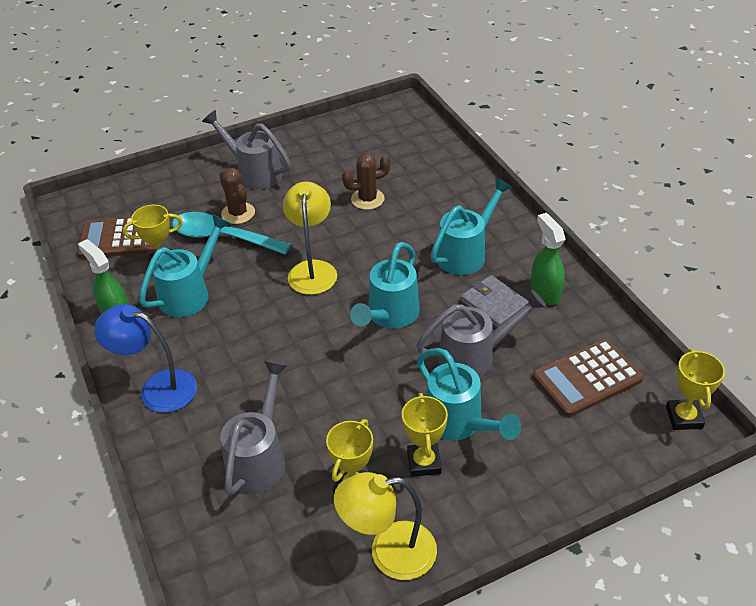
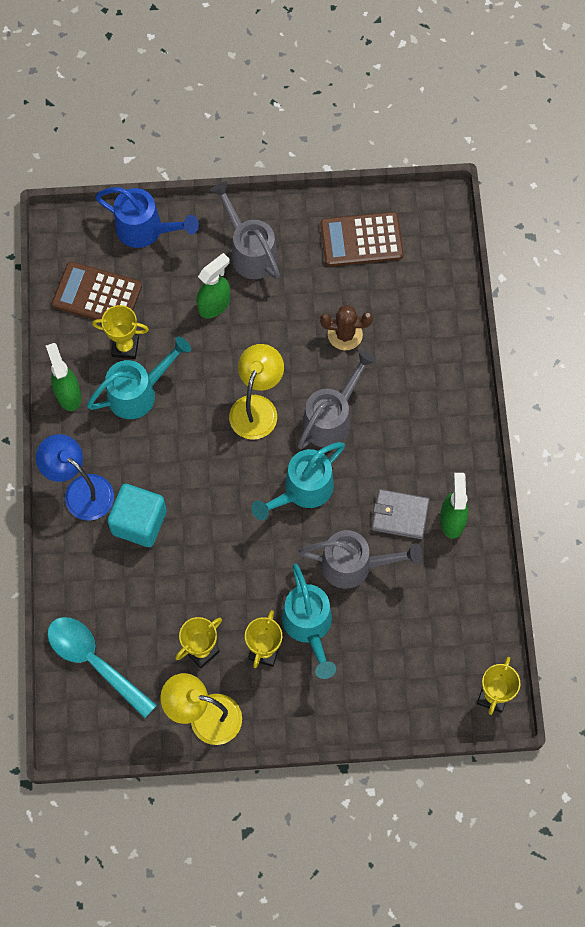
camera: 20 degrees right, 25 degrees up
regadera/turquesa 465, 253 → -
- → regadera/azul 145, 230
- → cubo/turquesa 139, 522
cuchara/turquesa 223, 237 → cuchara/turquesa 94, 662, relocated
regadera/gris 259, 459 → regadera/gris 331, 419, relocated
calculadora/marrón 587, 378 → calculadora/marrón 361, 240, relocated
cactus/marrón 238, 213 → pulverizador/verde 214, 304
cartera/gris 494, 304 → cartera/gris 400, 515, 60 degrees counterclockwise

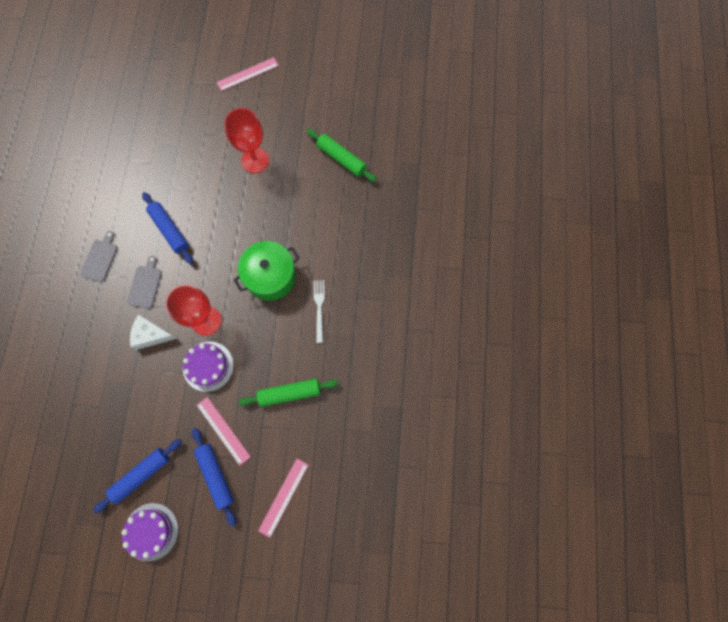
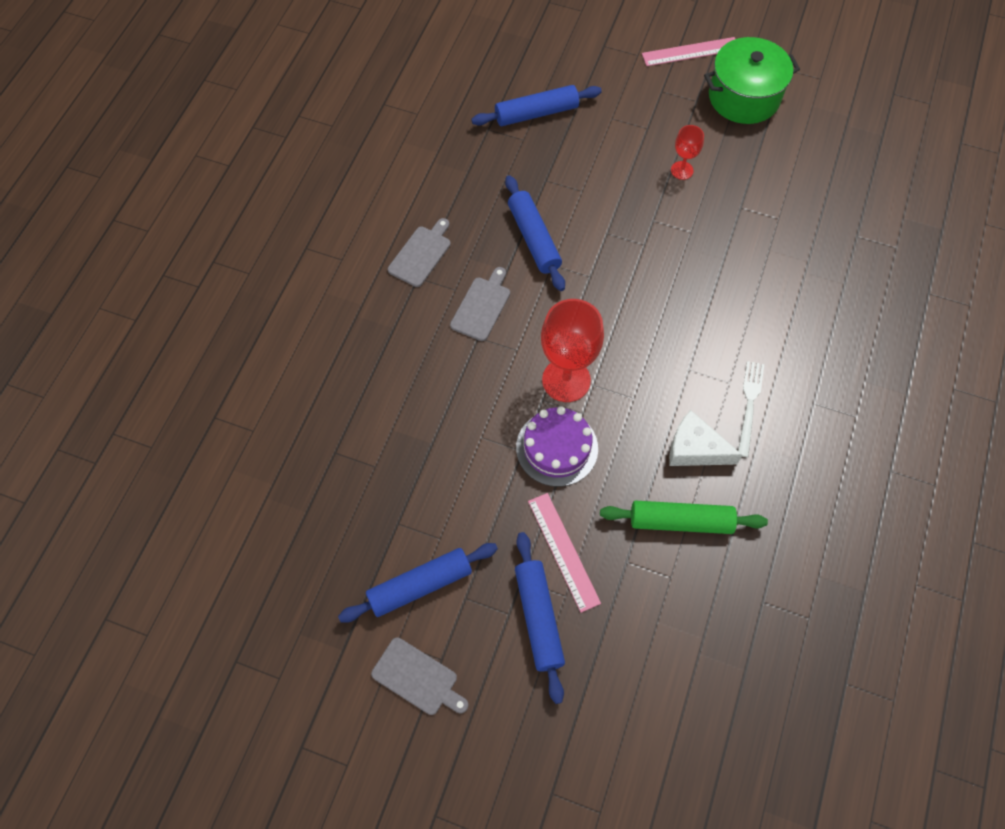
camera: 15 degrees right, 10 degrees down
regla/rosa 283, 497 → -
rodillo/verde 341, 159 → -
- → rodillo/azul 536, 113
queso/blanco 151, 335 → queso/blanco 695, 449, relocated
olla/verde 270, 276 → olla/verde 744, 97, relocated
tarta/morado 151, 531 → tabla de cortar/gris 418, 678
copa/rojo 255, 160 → copa/rojo 682, 170, x0.52

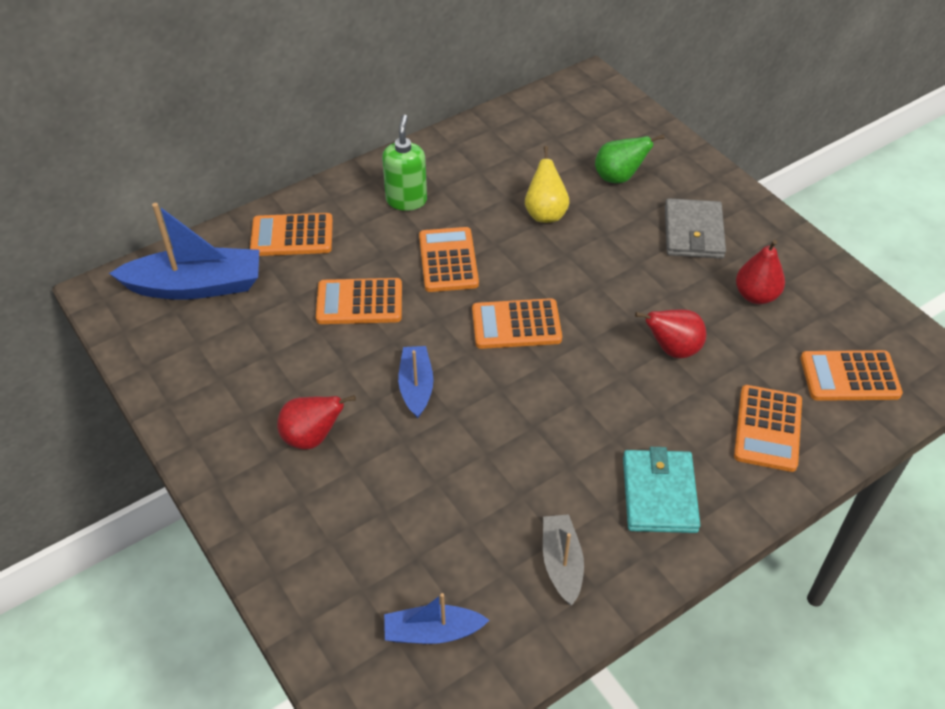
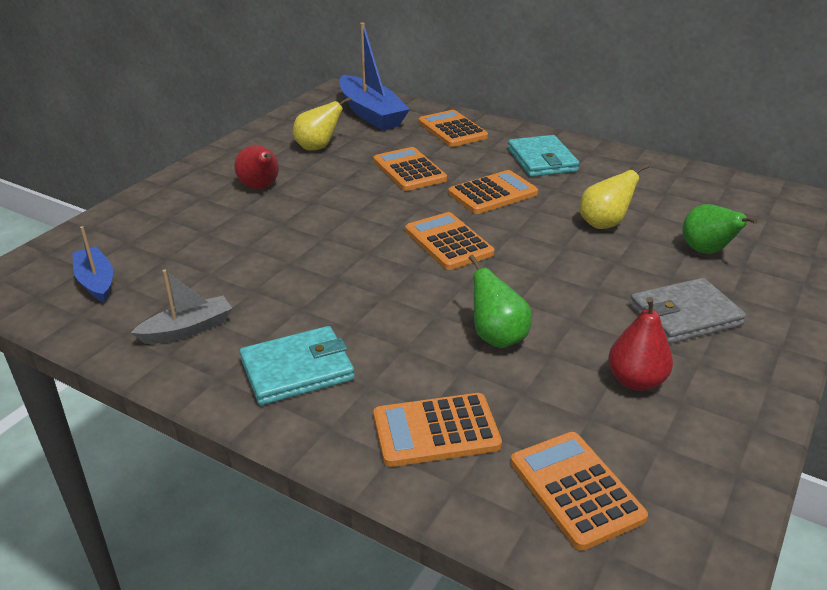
camera: 65 degrees right, 15 degrees down
barco/azul 416, 387 → -
- → pera/amarillo 318, 147
dispensador de jabón/verde 406, 200 → cartera/turquesa 542, 160
pera/rojo 672, 349 → pera/verde 497, 337

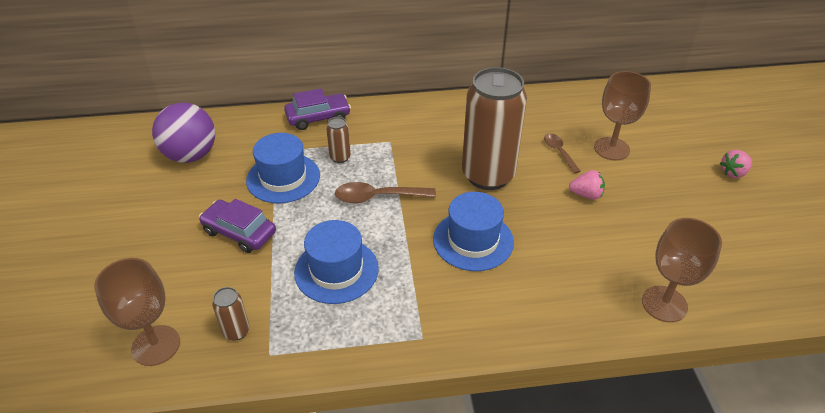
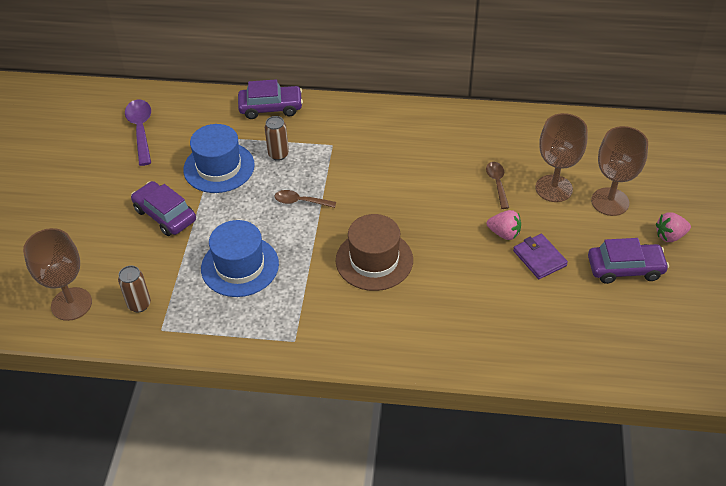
camera: 15 degrees right, 5 degrees up
lata/marrón 488, 175 → -
- → cartera/morado 539, 258
- → coche/morado 625, 268
copa/marrón 664, 304 → copa/marrón 610, 202, relocated
pelota/morado 191, 155 → cuchara/morado 141, 130
sombrero/azul 473, 240 → sombrero/marrón 374, 260
cuchara/marrón 378, 197 → cuchara/marrón 300, 201, x0.64

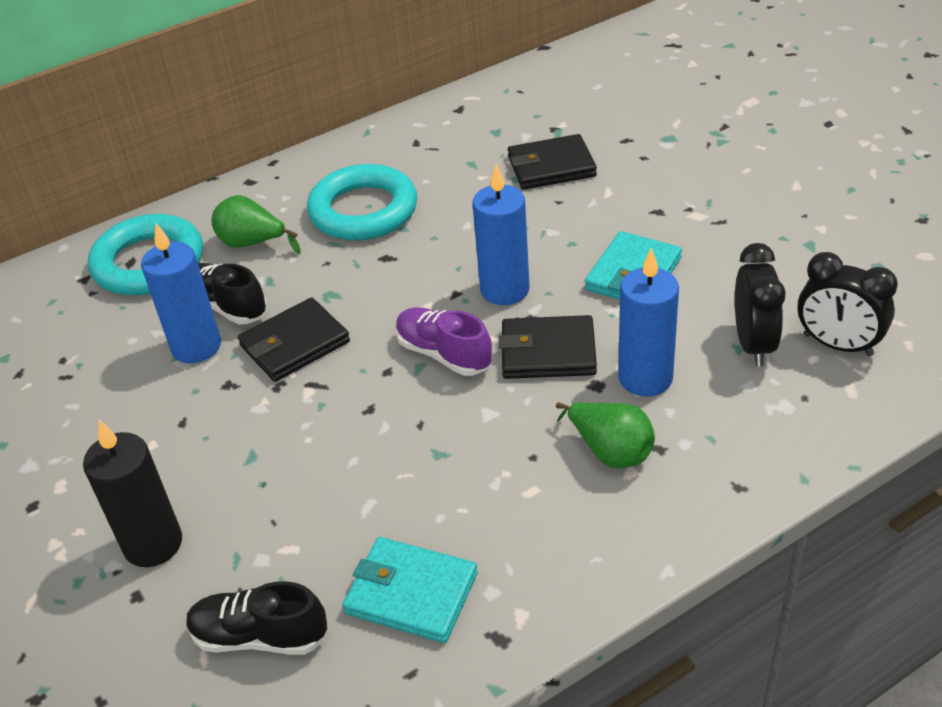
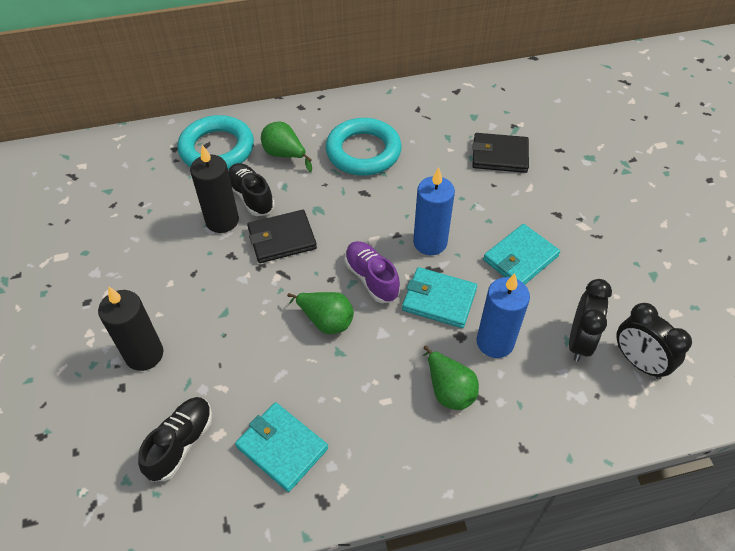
camera: 15 degrees right, 10 degrees up
- → pera/verde 326, 321
vela/azul 196, 347 → vela/negro 222, 221
cartera/negro 548, 352 → cartera/turquesa 439, 299
zapato/negro 260, 636 → zapato/negro 181, 443, 90 degrees clockwise

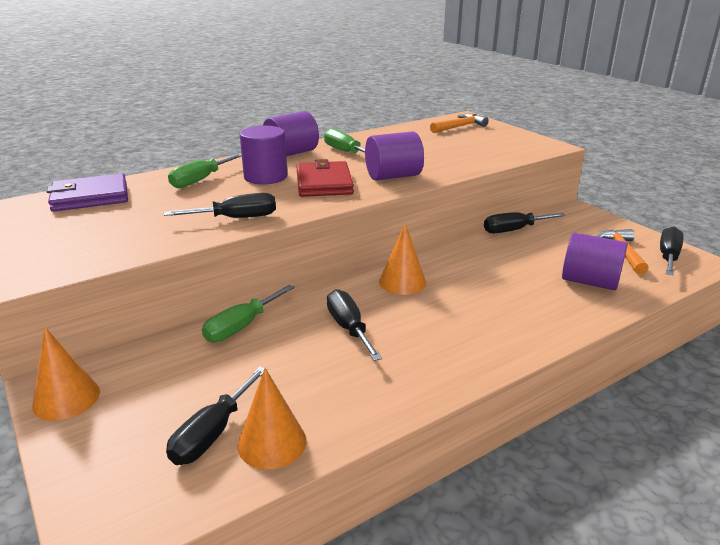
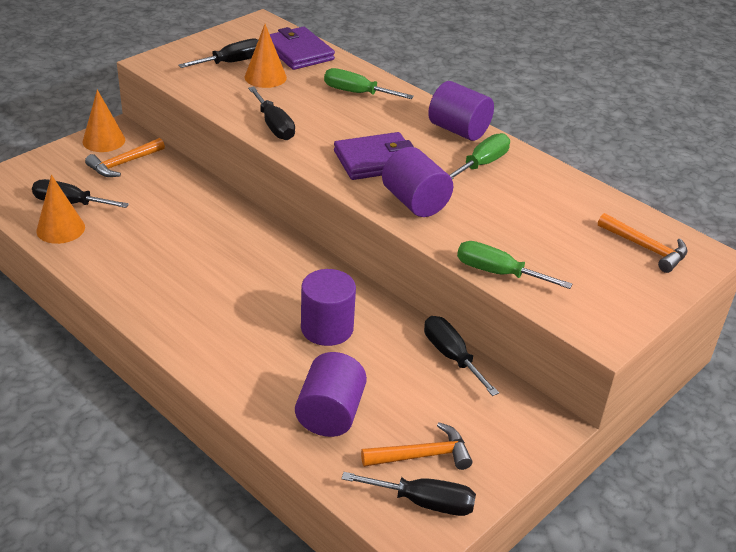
camera: 75 degrees right, 10 degrees up
- → martillo/naranja 123, 163
destornillador/verde 241, 326 → destornillador/verde 498, 273, relocated
cilindro/morado 265, 177 → cilindro/morado 327, 328, relocated
destornillador/negro 349, 328 → destornillador/negro 231, 62, relocated
cono/naranja 402, 282 → cono/naranja 265, 77, relocated
cartera/rojo 324, 183 → cartera/morado 375, 160

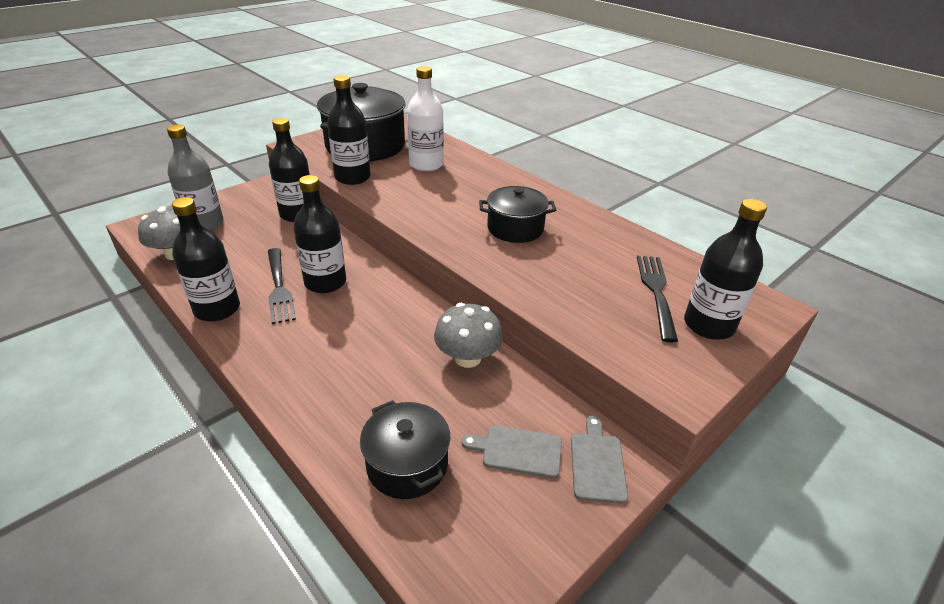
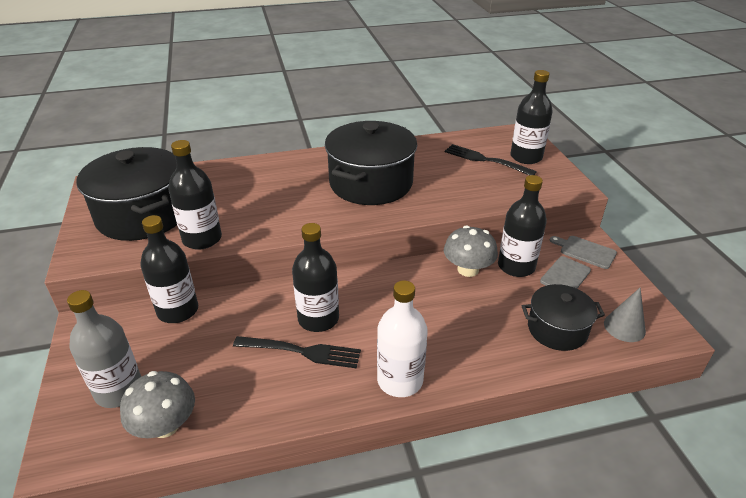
camera: 60 degrees left, 0 degrees up
- → cono/gris 624, 327
botella/negro 217, 309 → botella/negro 516, 266, relocated
botella/blanco 426, 164 → botella/blanco 400, 380, relocated
olla/negro 515, 228 → olla/negro 371, 183, x1.74

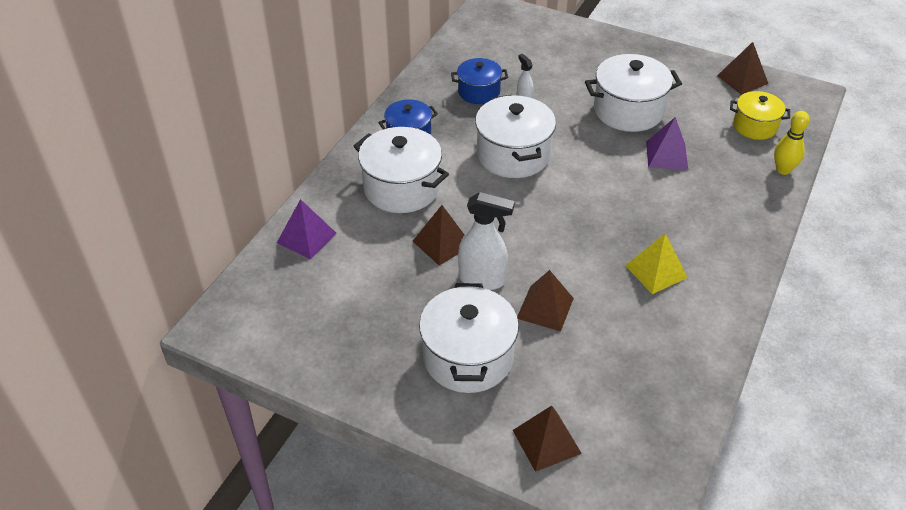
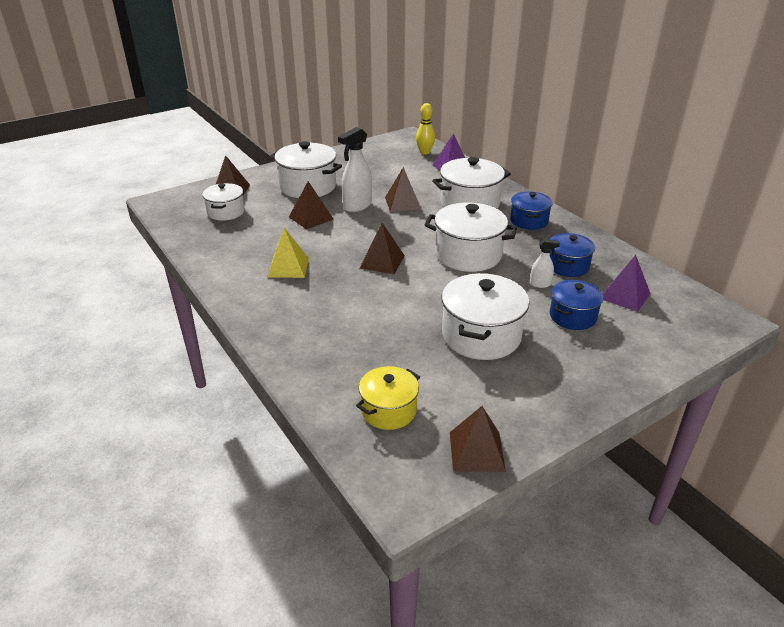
camera: 120 degrees right, 10 degrees down
- → olla/blanco 226, 212
- → pirámide/marrón 382, 261
- → olla/azul 572, 316
pirámide/morado 666, 155 → pirámide/morado 625, 296, relocated
bolo/amarillo 783, 170 → bolo/amarillo 425, 152, relocated

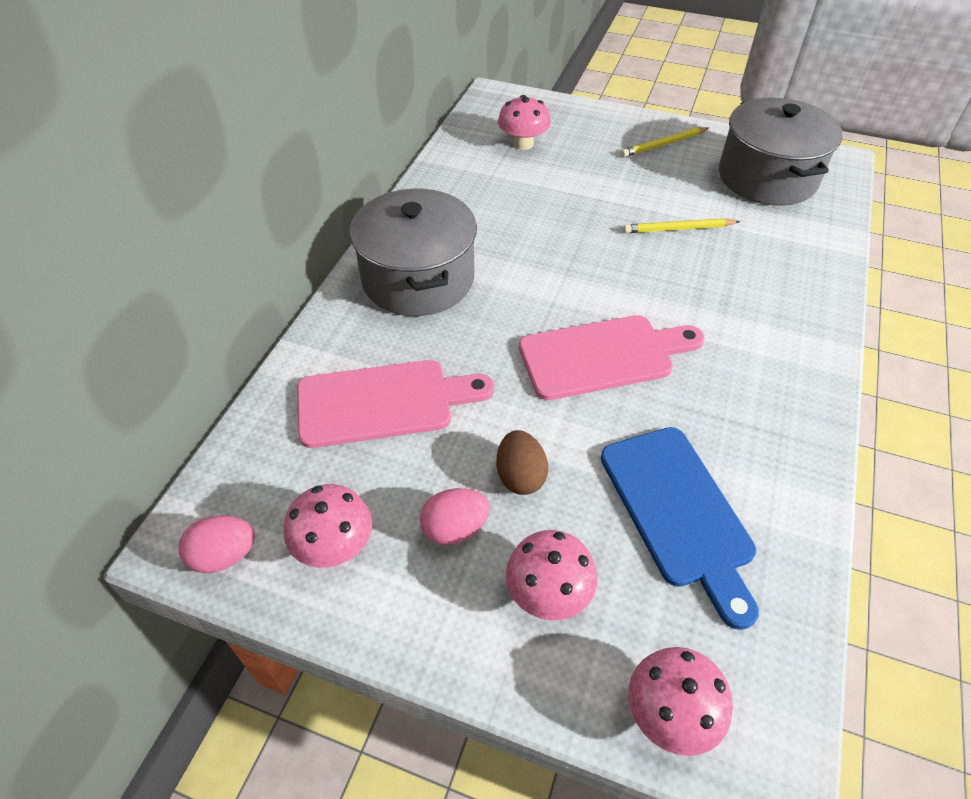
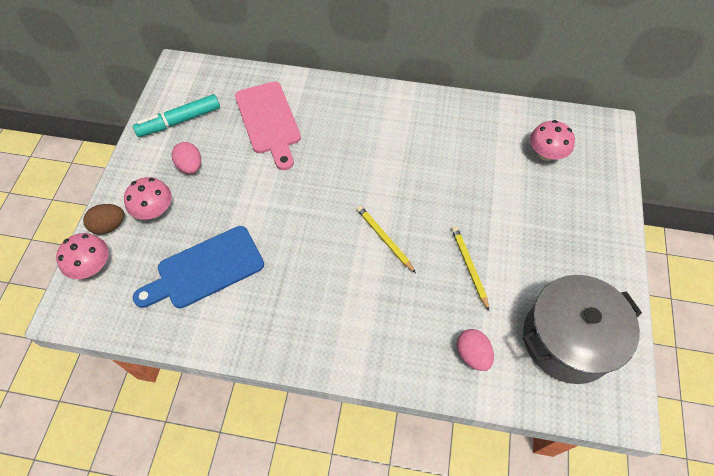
camera: 80 degrees right, 10 degrees up
olla/gris 418, 278 → -
tabla de cortar/rosa 603, 356 → -
huevo/rosa 224, 556 → huevo/rosa 472, 354, relocated
huevo/marrón 520, 476 → huevo/marrón 109, 226, relocated
lápiz/amarillo 663, 144 → lápiz/amarillo 384, 239, relocated
seta/rosa 334, 545 → rotulador/turquesa 179, 121

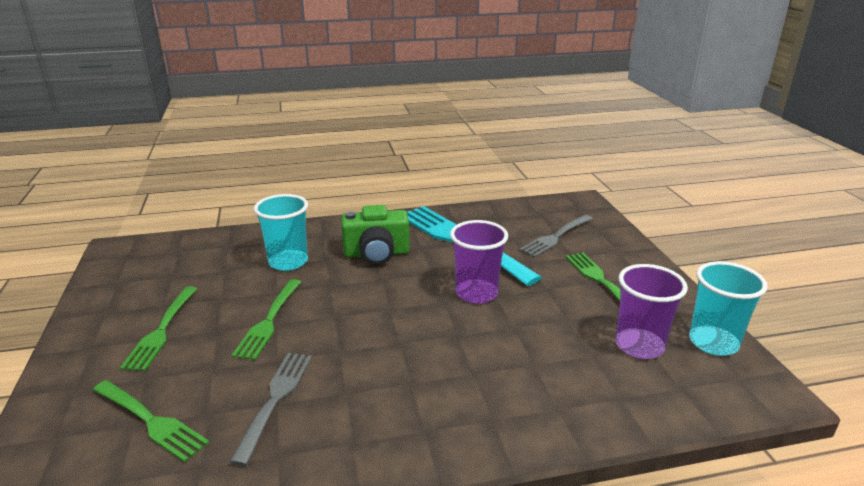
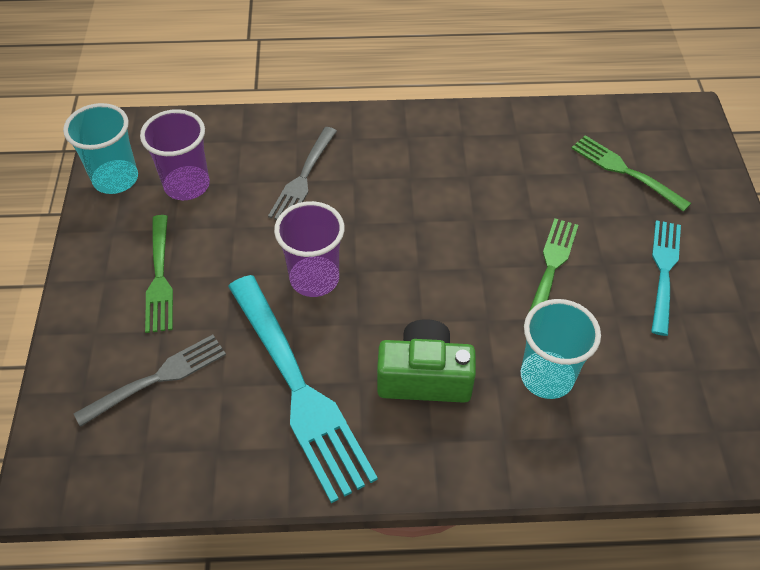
camera: 170 degrees left, 25 degrees up
tenedor/gris 275, 400 → tenedor/gris 303, 177, relocated
tenedor/verde 162, 330 → tenedor/turquesa 664, 272

